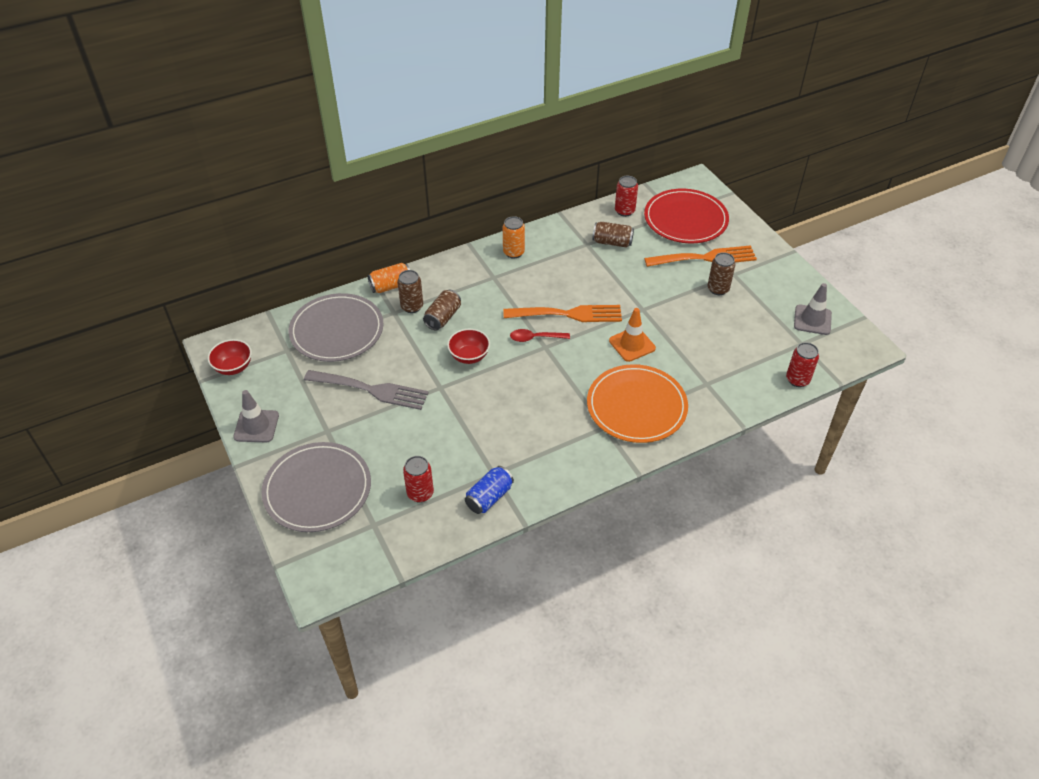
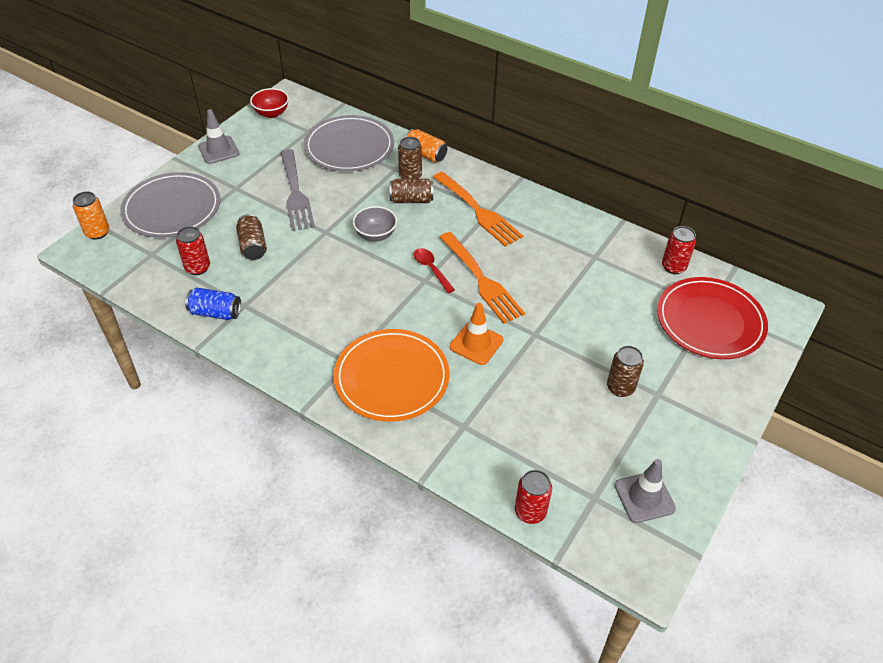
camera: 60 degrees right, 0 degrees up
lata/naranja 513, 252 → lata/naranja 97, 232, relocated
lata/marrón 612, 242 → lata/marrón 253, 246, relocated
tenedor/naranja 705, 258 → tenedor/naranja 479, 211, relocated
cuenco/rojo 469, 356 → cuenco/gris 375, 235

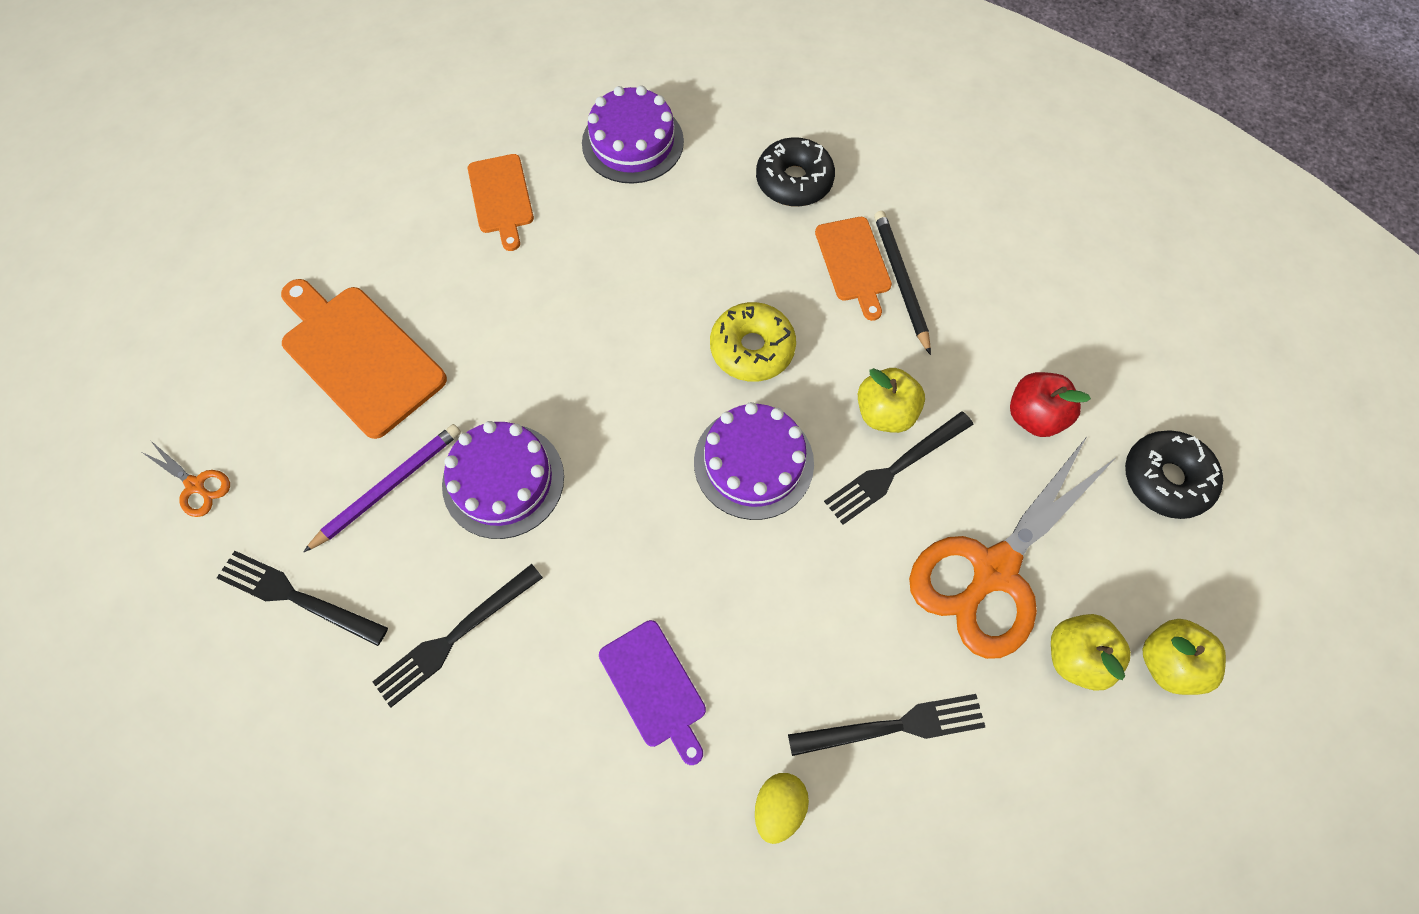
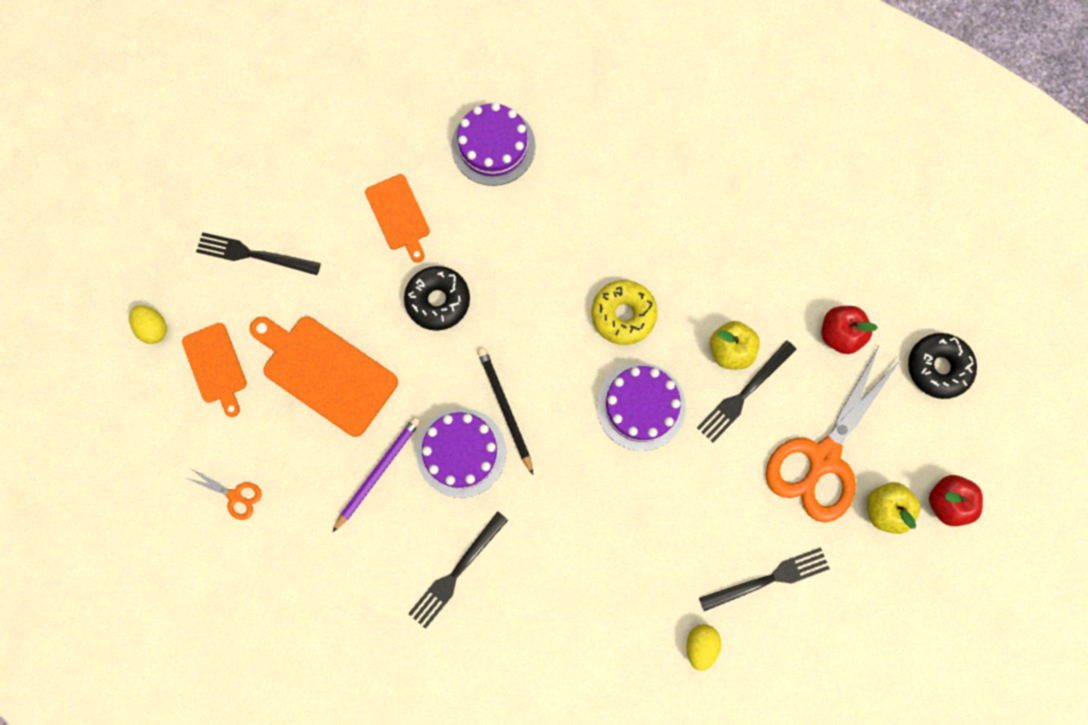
camera: 10 degrees left, 10 degrees up
tabla de cortar/morado 655, 687 → -
- → huevo/amarillo 153, 328
tenedor/negro 298, 597 → tenedor/negro 254, 255, relocated
rosquilla/negro 794, 181 → rosquilla/negro 438, 301, relocated
tabla de cortar/naranja 854, 263 → tabla de cortar/naranja 216, 366, relocated
lápiz/negro 900, 281 → lápiz/negro 505, 409, relocated
manzana/amarillo 1167, 662 → manzana/rojo 947, 502

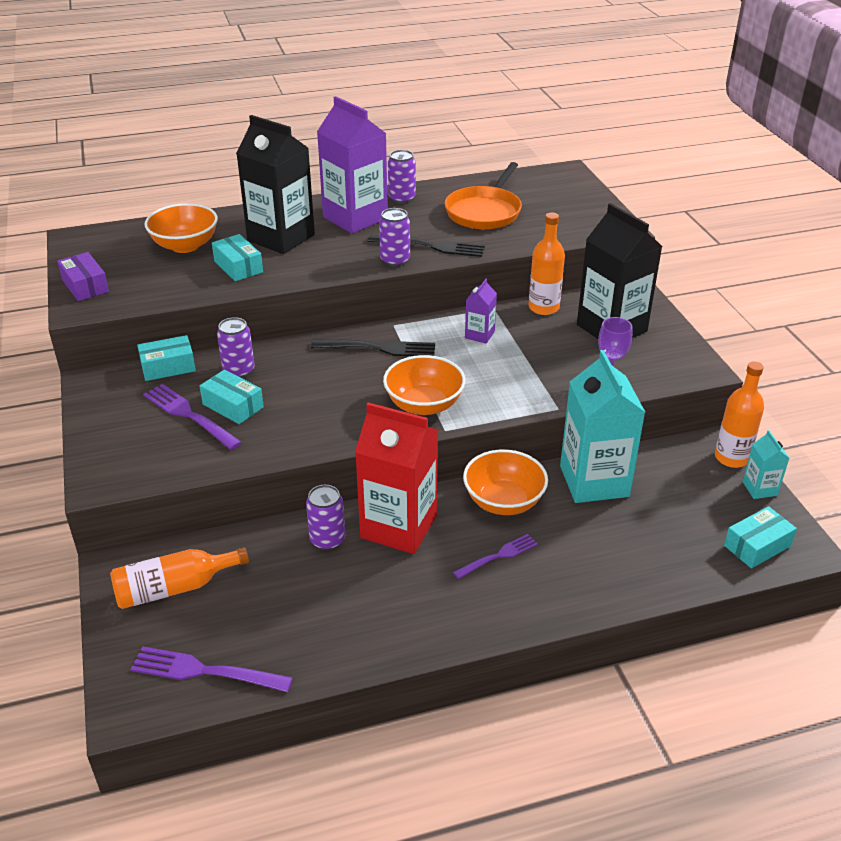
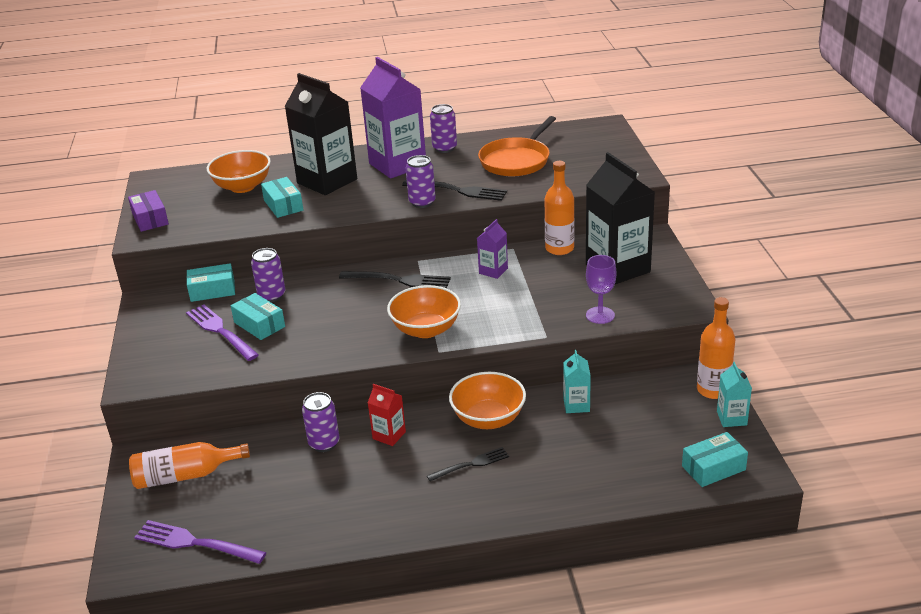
camera: 10 degrees right, 5 degrees down
tenedor/morado 498, 556 → tenedor/negro 471, 464
cartón de leche/rojo 398, 526 → cartón de leche/rojo 389, 435, x0.46
cartón de leche/turquesa 594, 481 → cartón de leche/turquesa 576, 405, x0.46

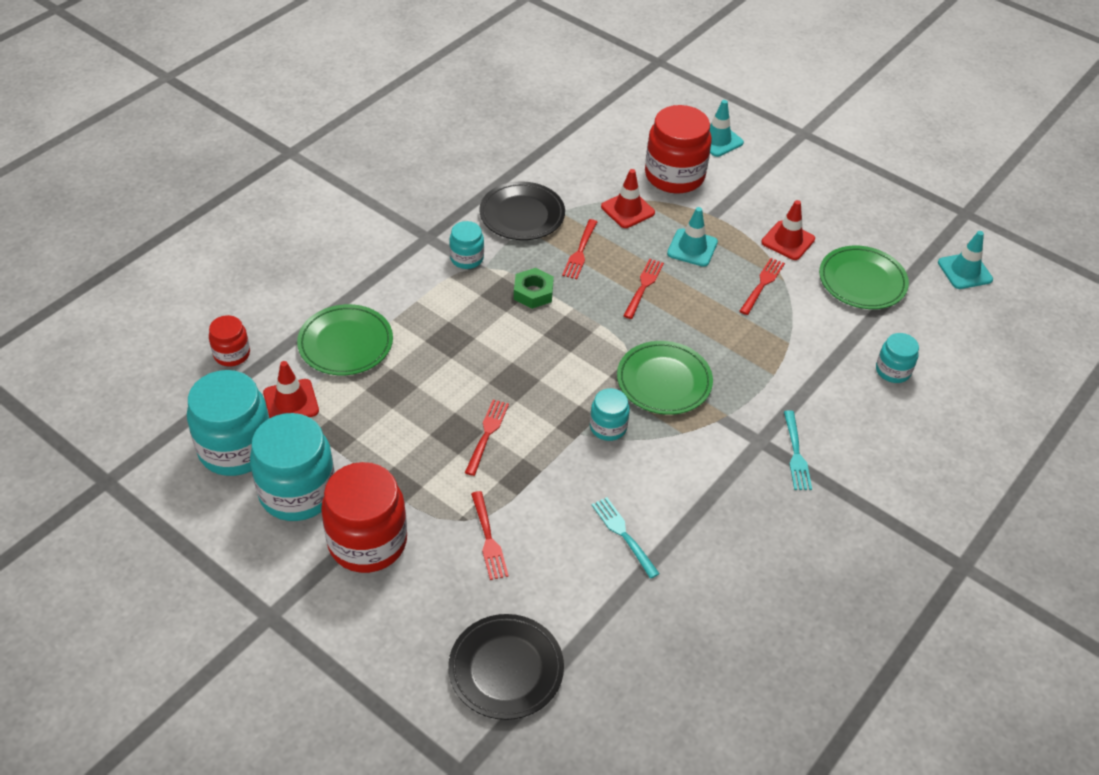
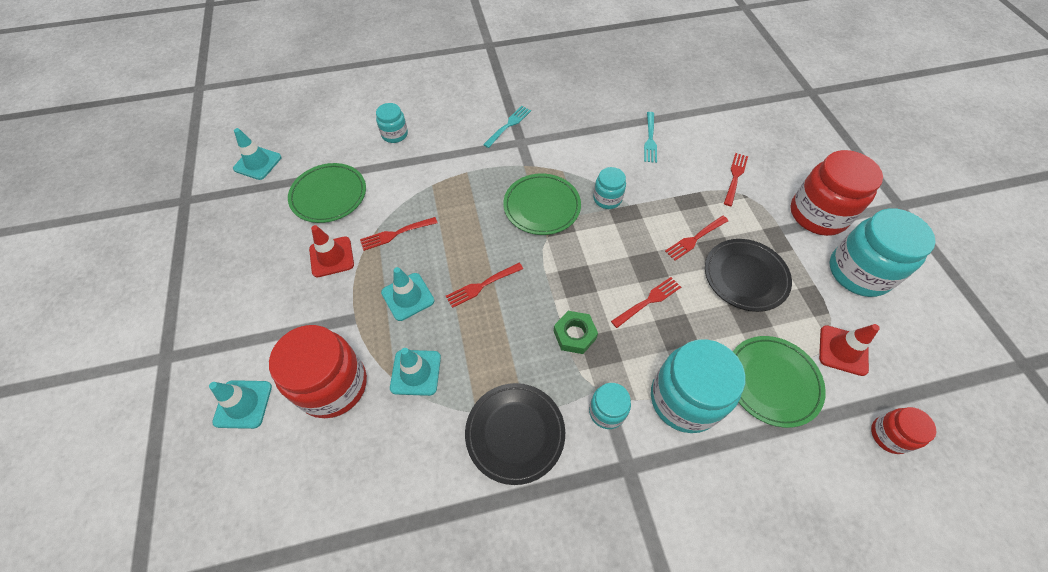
camera: 140 degrees left, 10 degrees up
tarro/turquesa 236, 448 → tarro/turquesa 684, 399, relocated
plato/negro 506, 669 → plato/negro 745, 277, relocated
tenedor/rojo 580, 251 → tenedor/rojo 648, 301, relocated
cono de tráfico/rojo 627, 210 → cono de tráfico/turquesa 415, 372

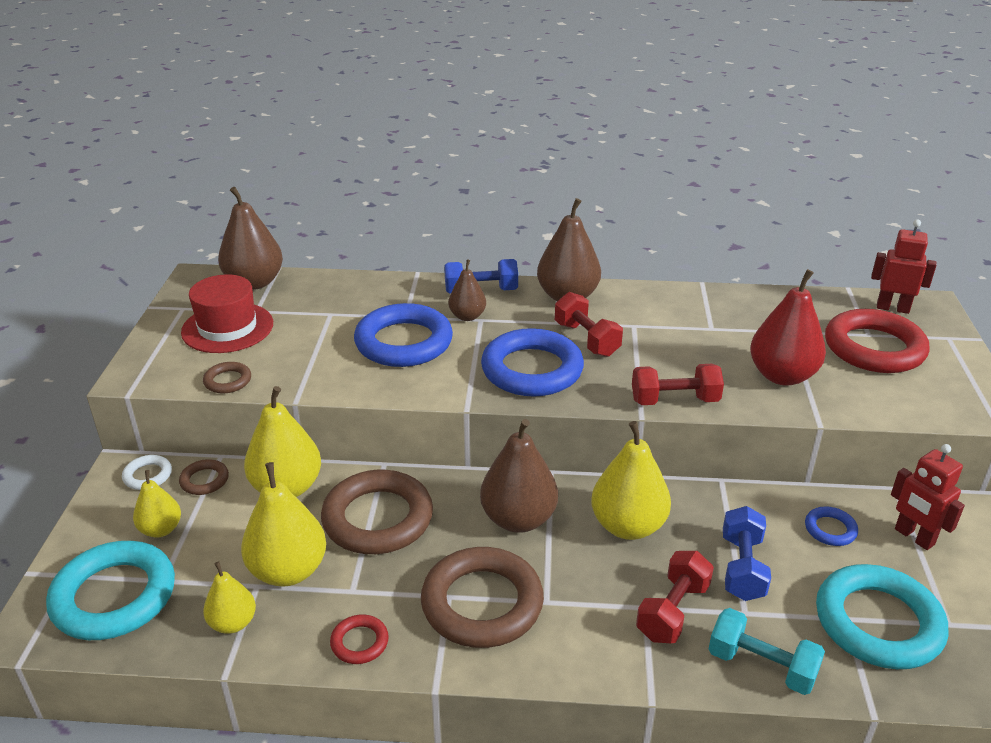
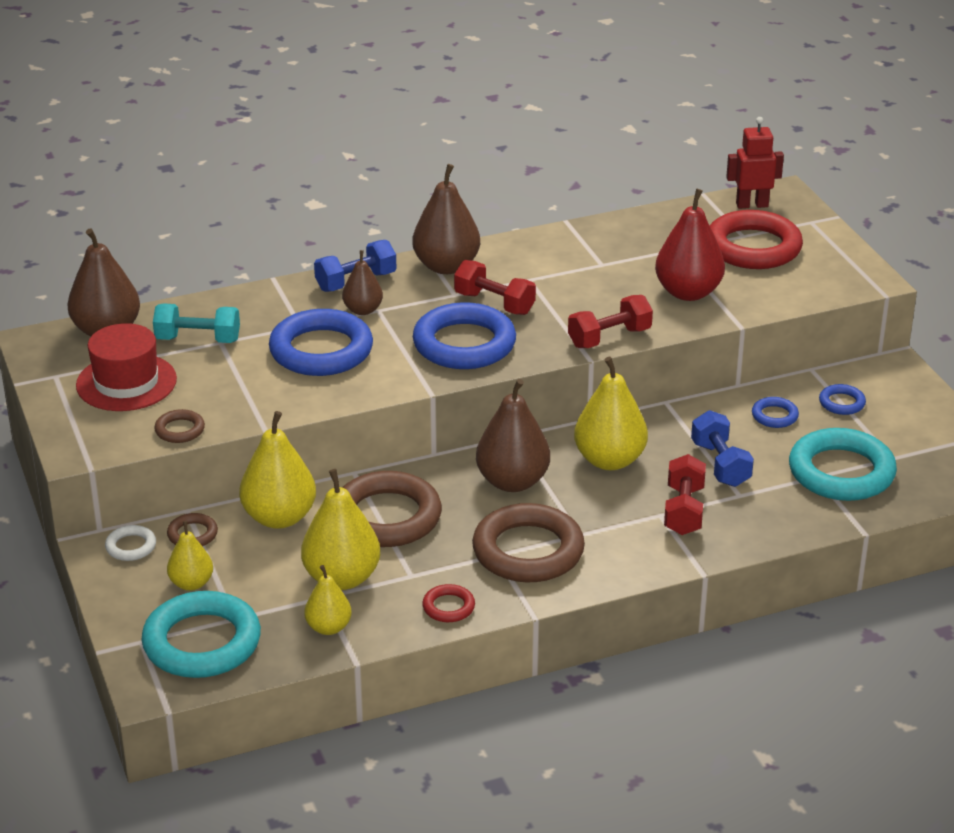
camera: 25 degrees left, 0 degrees up
mancuerna/turquesa 761, 666 → mancuerna/turquesa 198, 339, relocated
robot/rojo 914, 537 → anillo/azul 841, 403

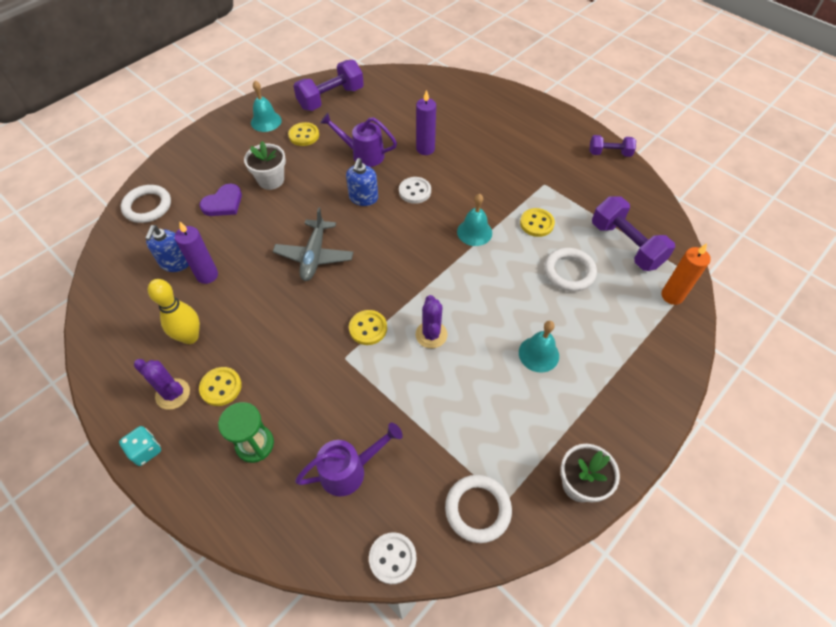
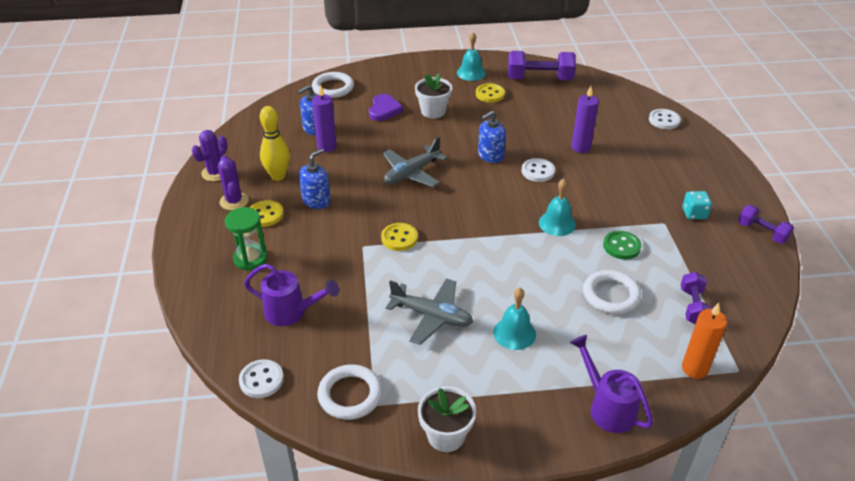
camera: 40 degrees right, 15 degrees down
- → dispensador de jabón/azul 316, 200
- → avión/gris 432, 316
- → botón/blanco 664, 120
dado/turquesa 146, 450 → dado/turquesa 694, 214, relocated
regadera/morado 363, 154 → regadera/morado 608, 407, relocated
cactus/morado 431, 335 → cactus/morado 215, 173, relocated
botón/amarillo 536, 223 → botón/verde 621, 246
corazón/morado 223, 203 → corazón/morado 384, 110, 75 degrees counterclockwise
mancuerna/morado 626, 245 → mancuerna/morado 693, 307, x0.59

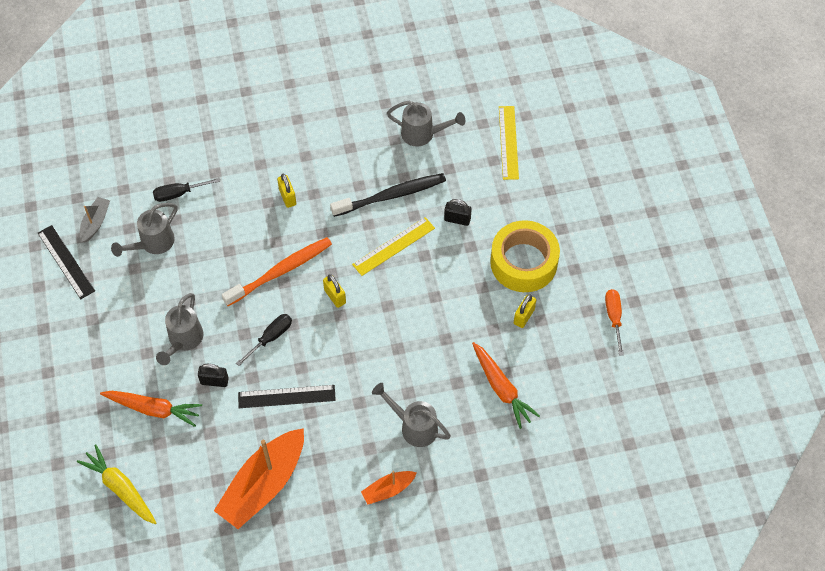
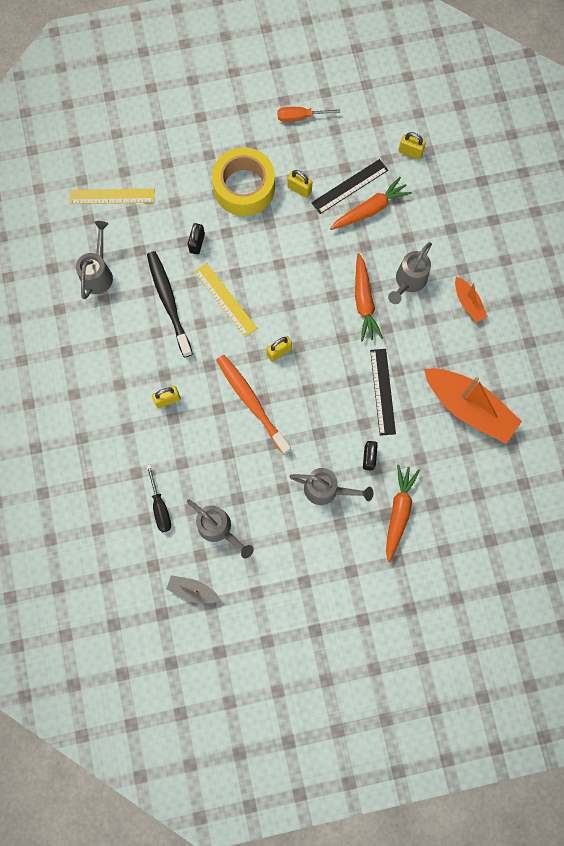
camera: 90 degrees left, 15 degrees up
zanahoria/amarillo 120, 488 → -
destornillador/negro 270, 338 → -
- → zanahoria/naranja 364, 302
- → candado/amarillo 410, 152
regla/negro 66, 261 → regla/negro 349, 186, relocated

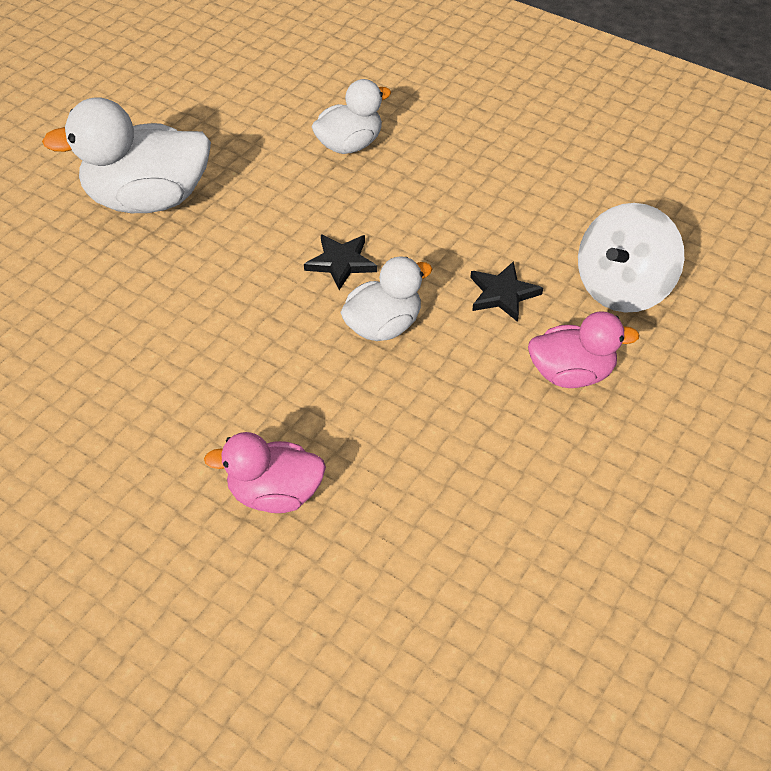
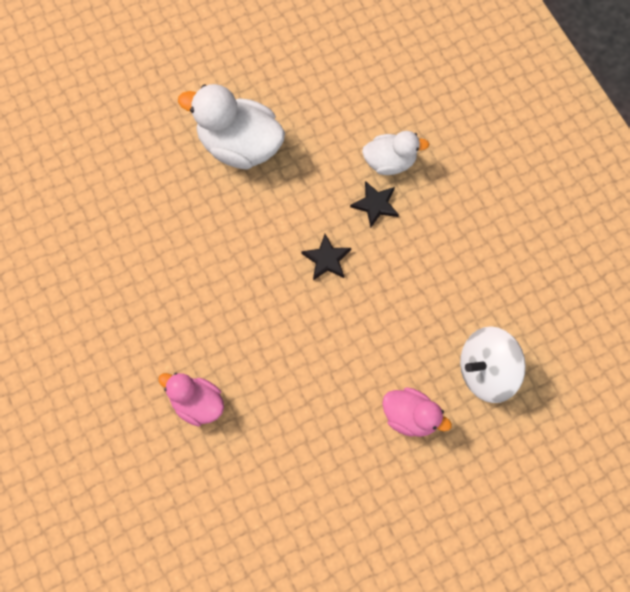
camera: 30 degrees right, 20 degrees up
pato/blanco 383, 326 → -
estrella/negro 502, 294 → estrella/negro 375, 204, relocated

